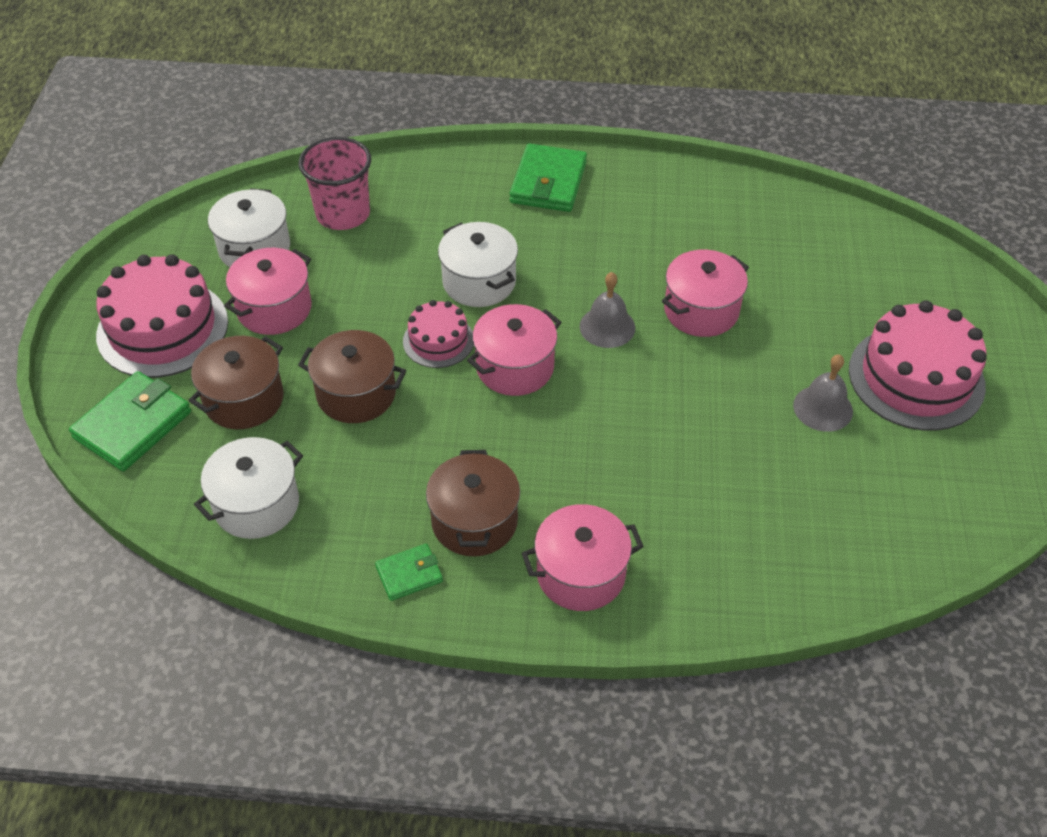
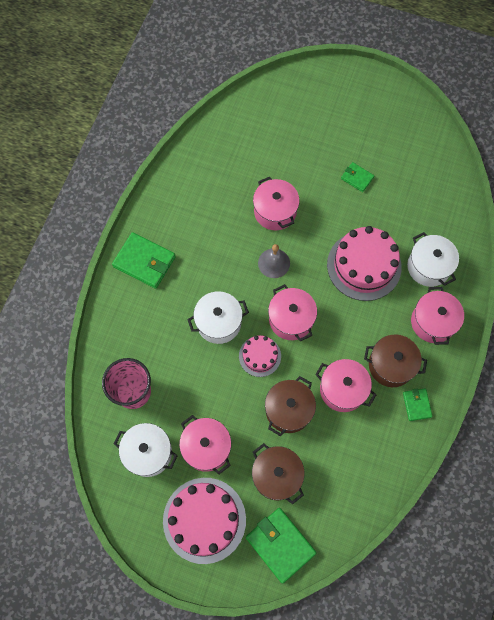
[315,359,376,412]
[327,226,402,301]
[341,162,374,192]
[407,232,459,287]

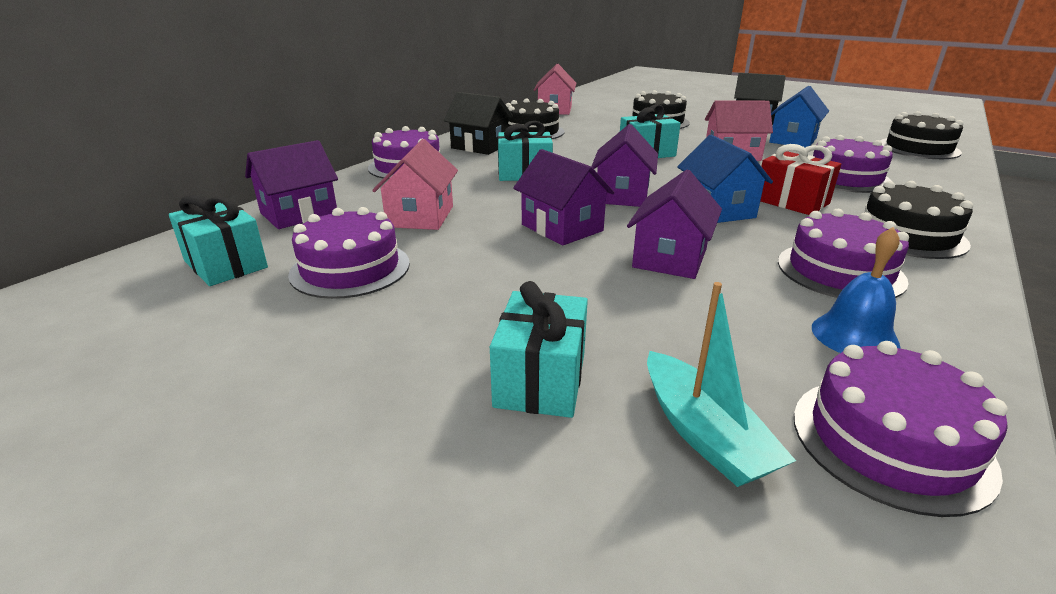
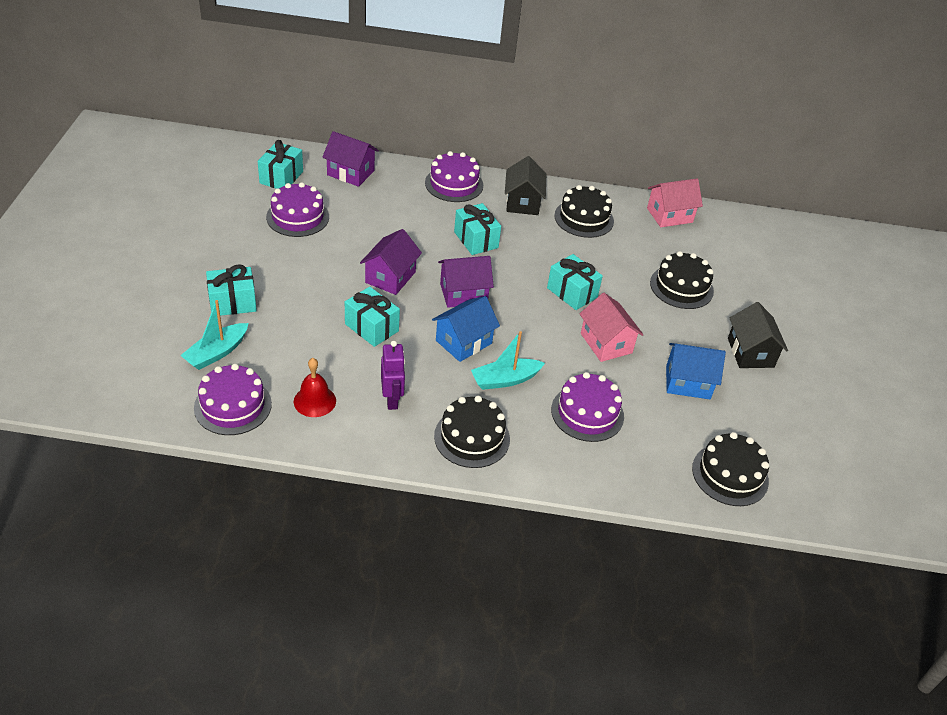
[294,358,336,417]
[345,287,400,347]
[381,340,405,410]
[471,331,545,390]
[372,139,458,230] (first image)

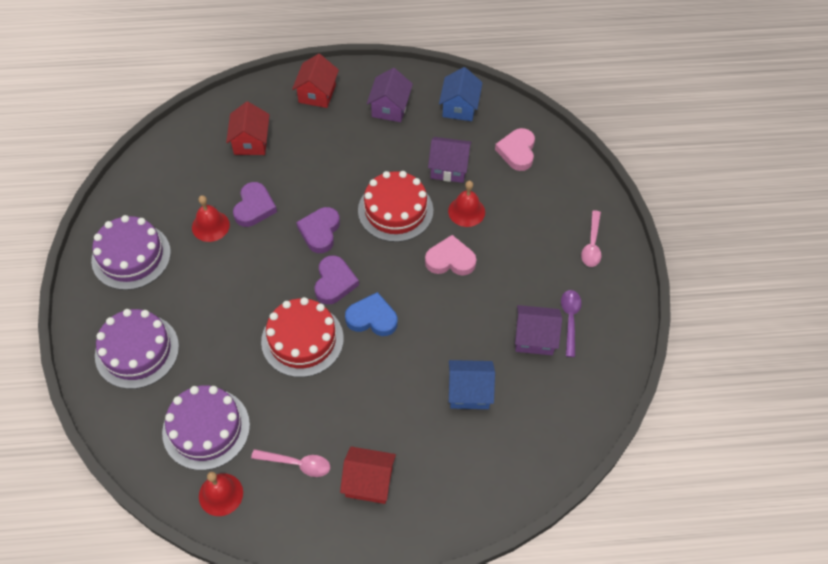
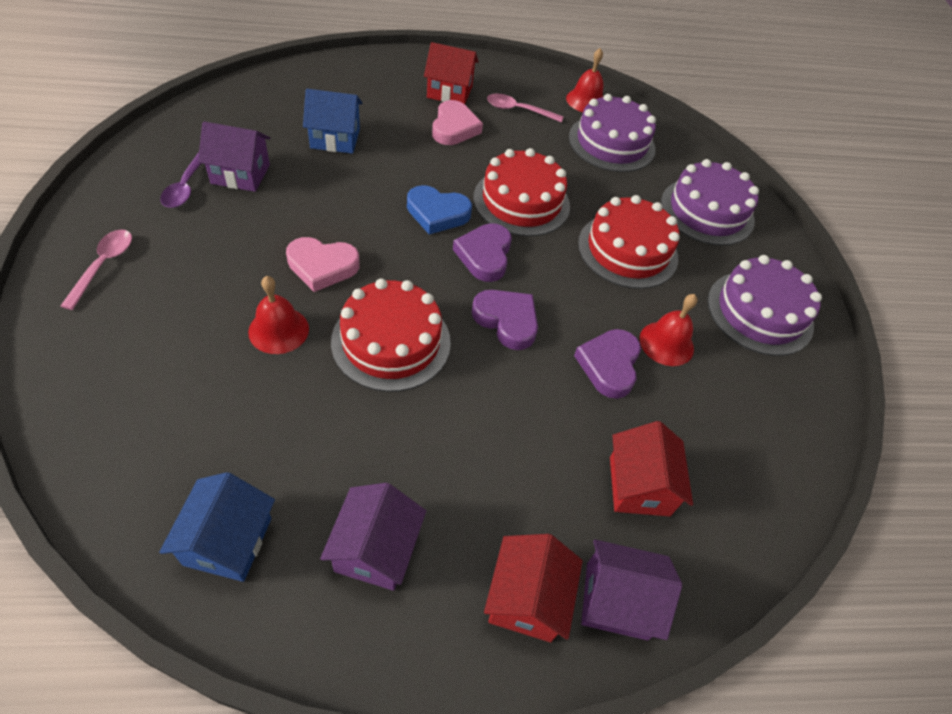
[432,100,483,145]
[472,290,538,350]
[578,195,679,289]
[581,539,682,640]

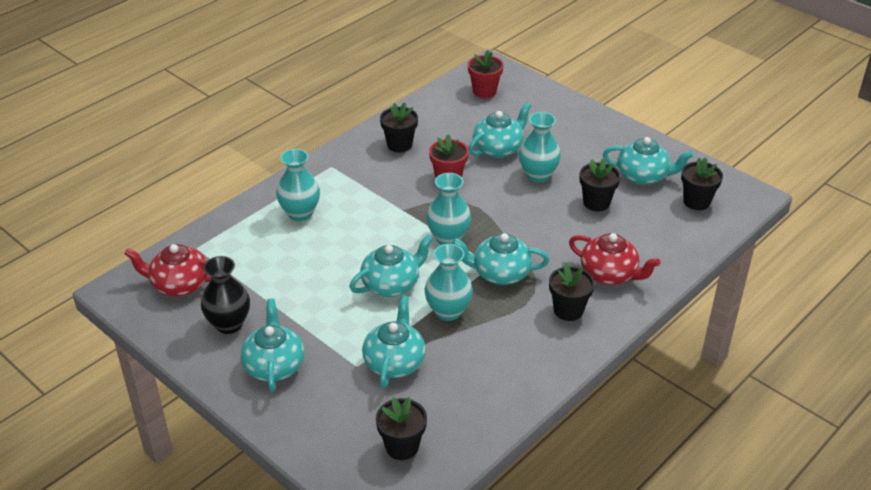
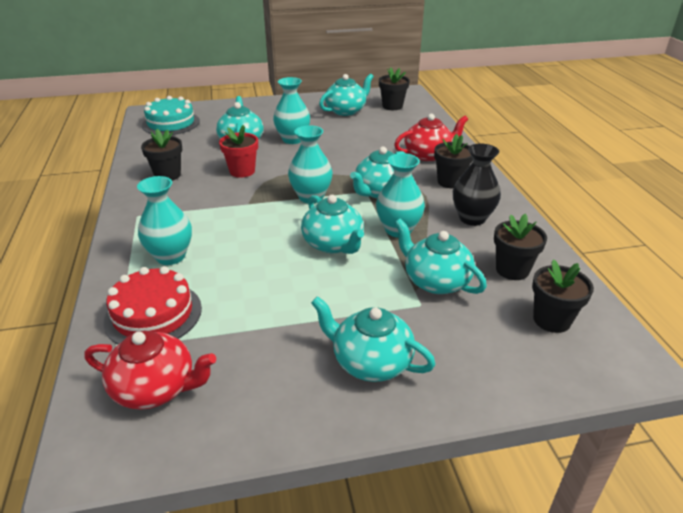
[85,331,216,410]
[103,266,202,344]
[142,96,200,135]
[301,195,364,254]
[453,144,501,226]
[494,214,547,280]

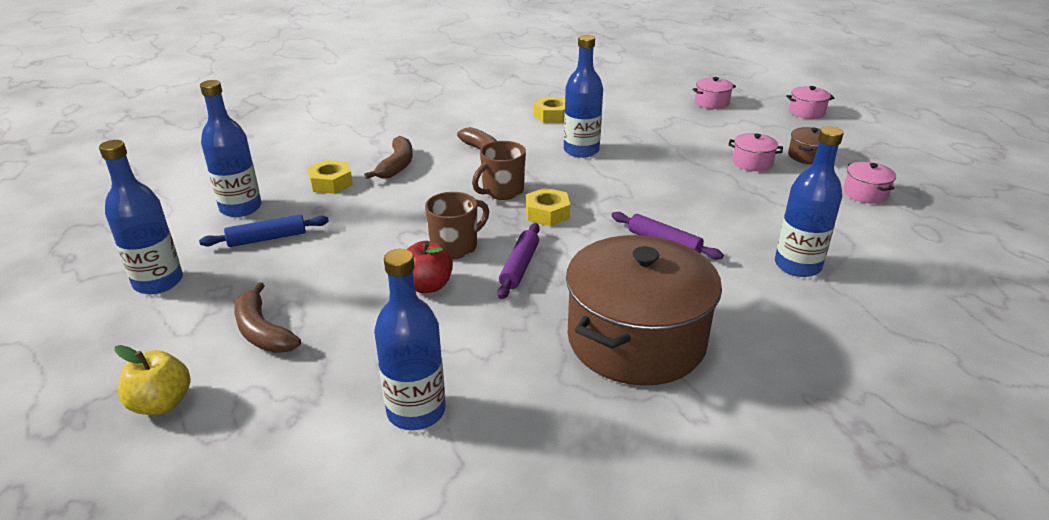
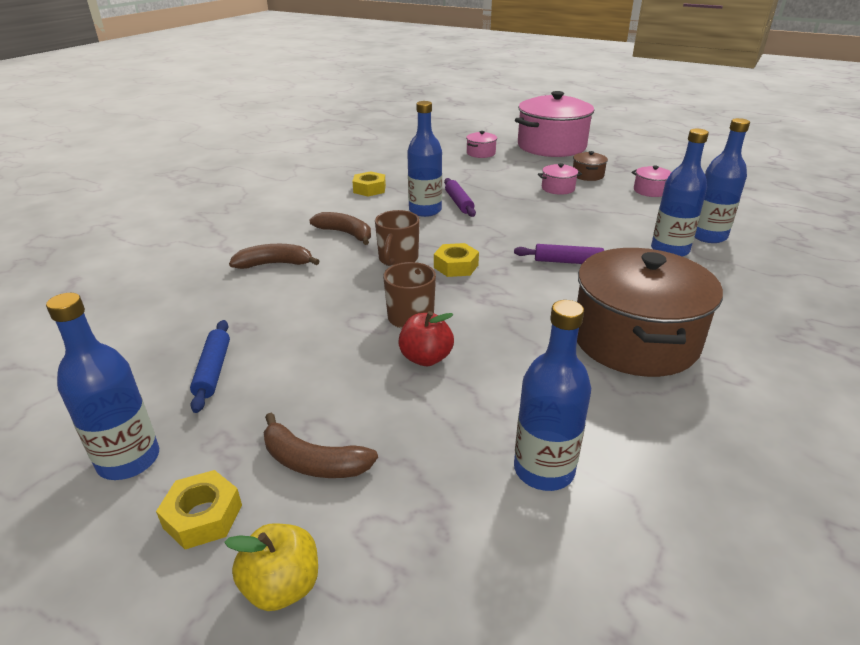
[156,470,242,549]
[190,320,230,413]
[229,244,320,269]
[444,178,476,217]
[515,91,594,157]
[694,118,750,243]

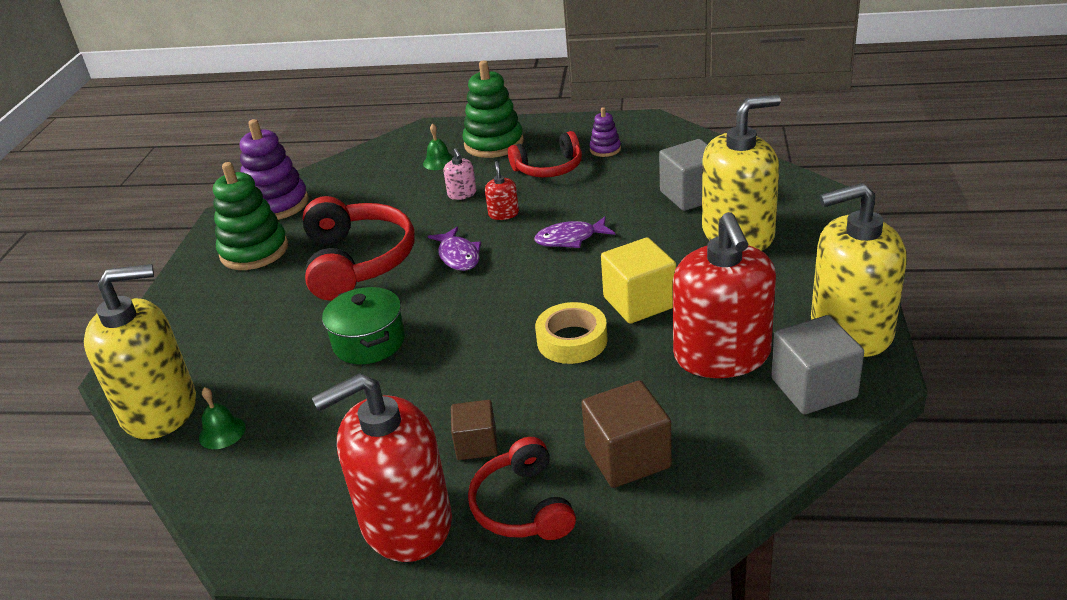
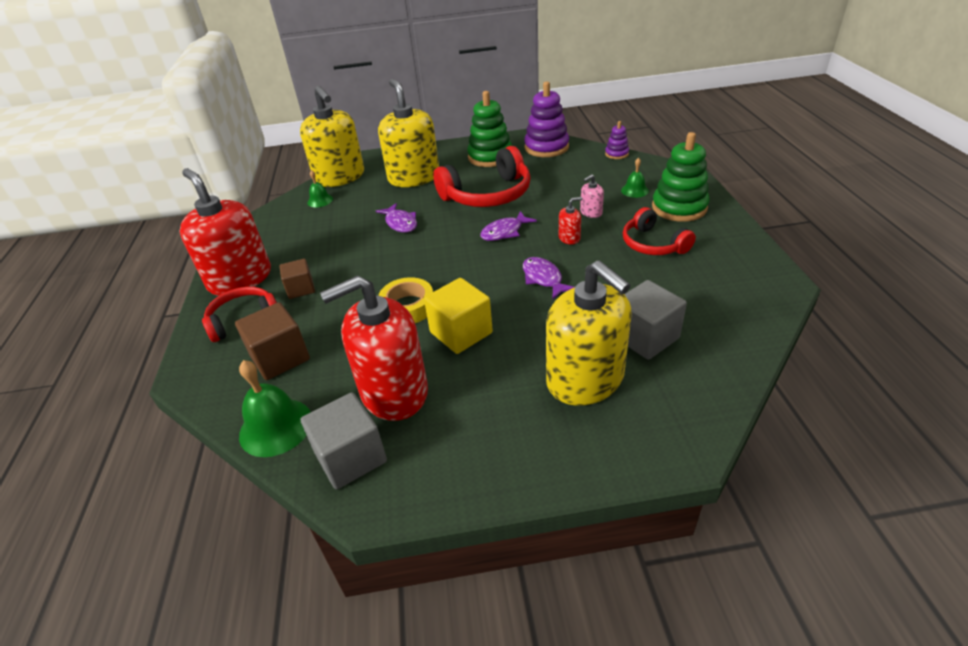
[239,360,311,457]
[376,203,417,233]
[378,79,439,187]
[605,121,629,159]

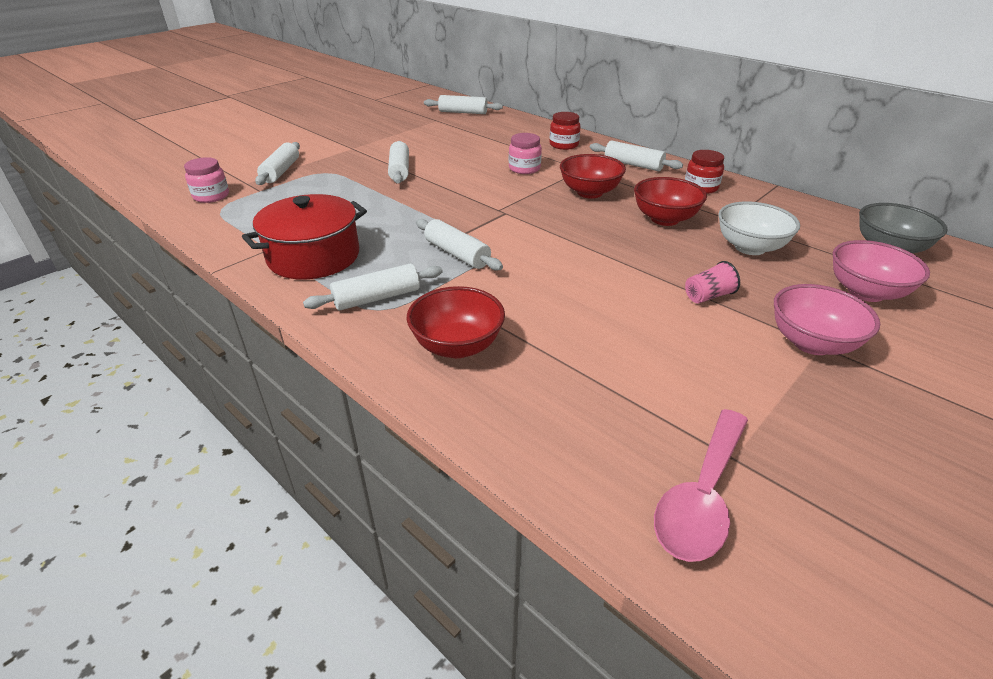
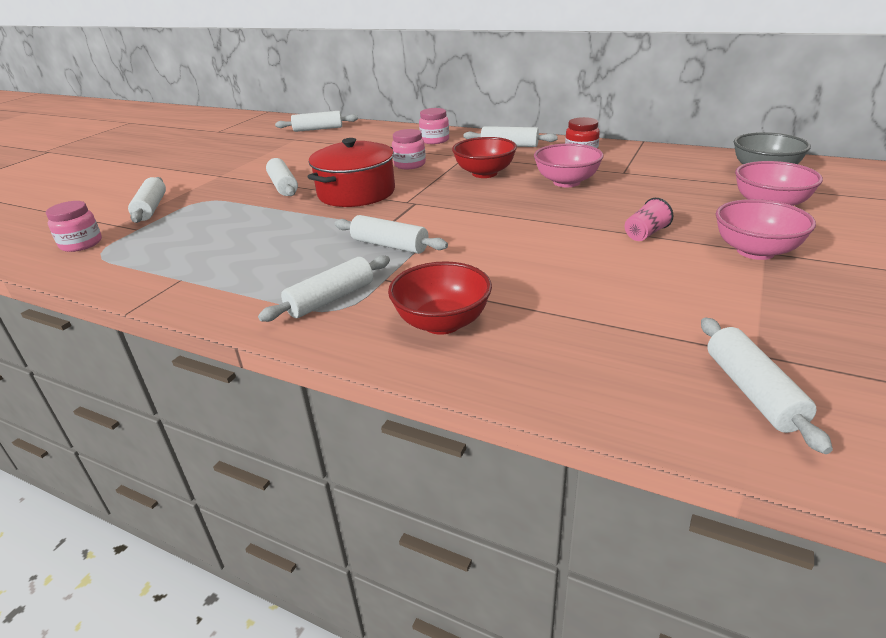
[308,138,395,207]
[419,108,449,144]
[534,143,604,187]
[701,318,833,454]
[718,201,800,255] (first image)

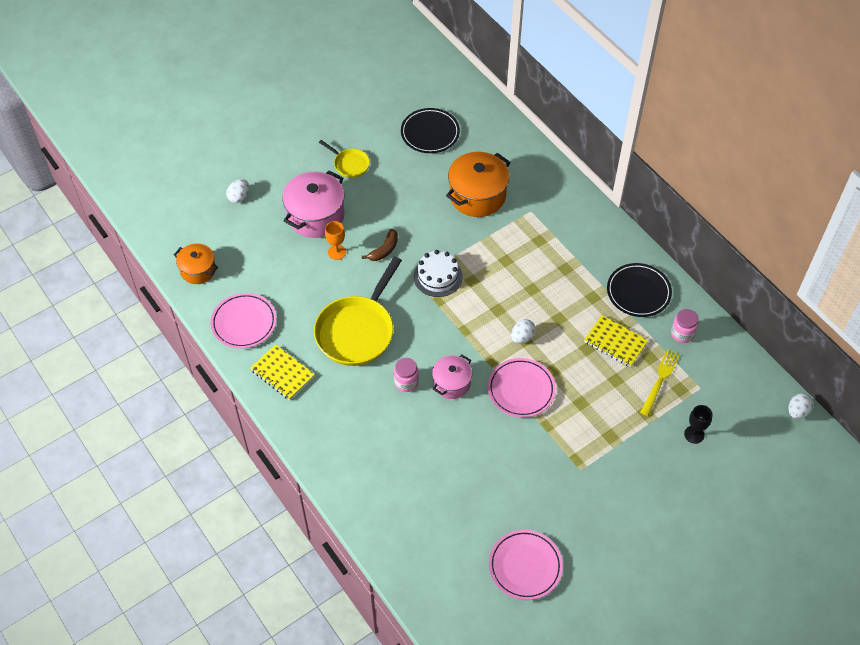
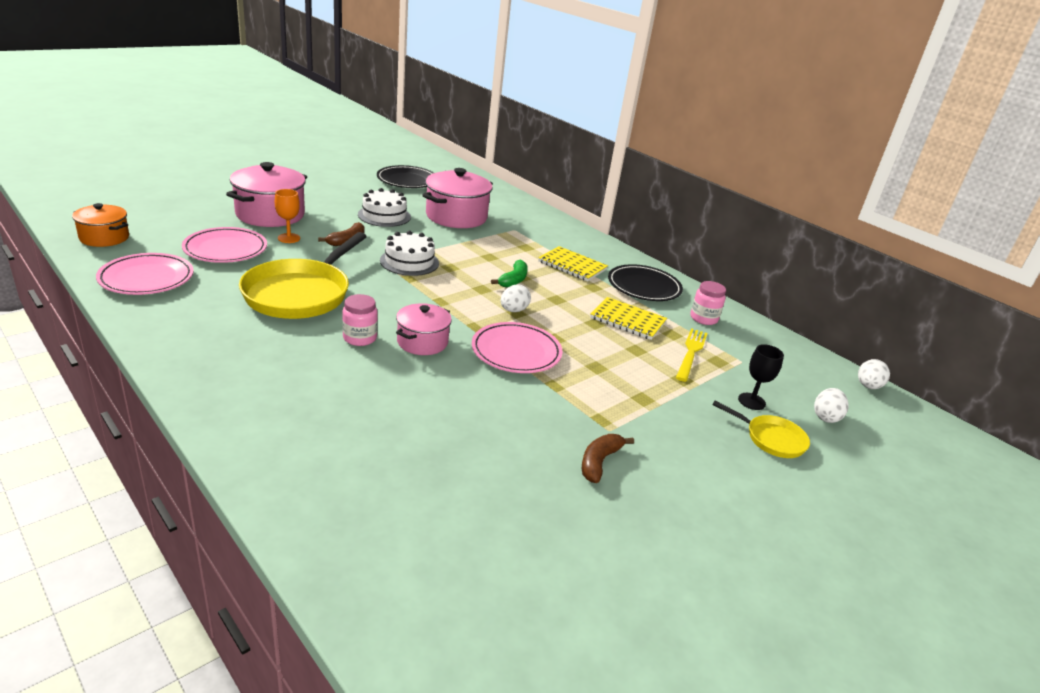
[182,227,267,263]
[358,188,411,227]
[423,168,493,228]
[491,260,528,287]
[538,246,608,281]
[582,434,634,483]
[712,401,810,458]
[814,388,849,423]

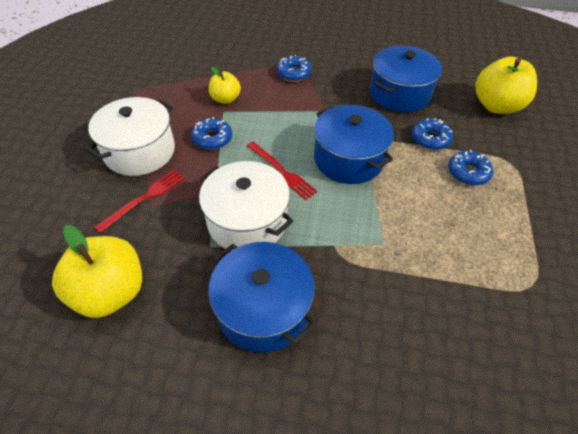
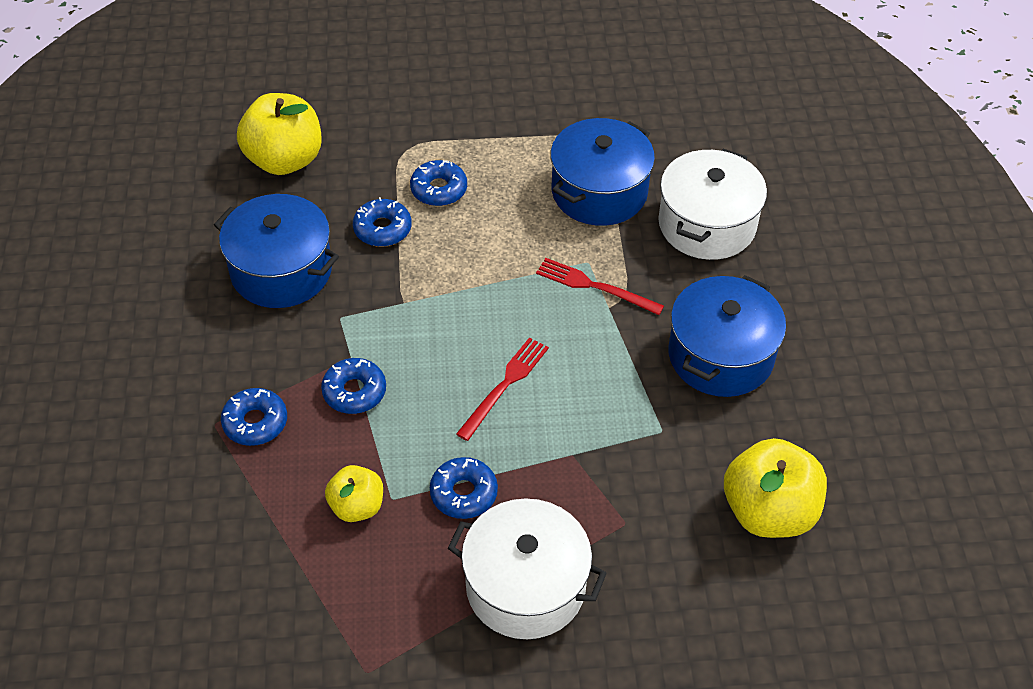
[321,358,386,414]
[536,258,664,315]
[550,118,655,226]
[658,149,767,260]

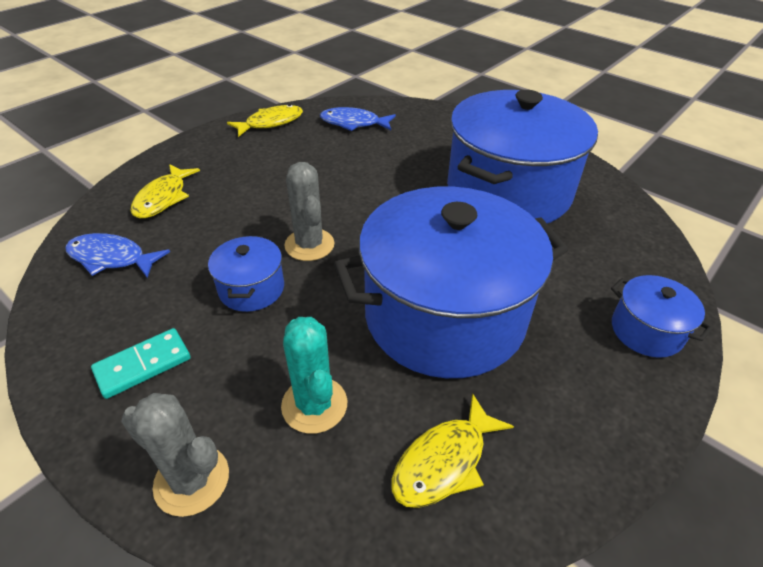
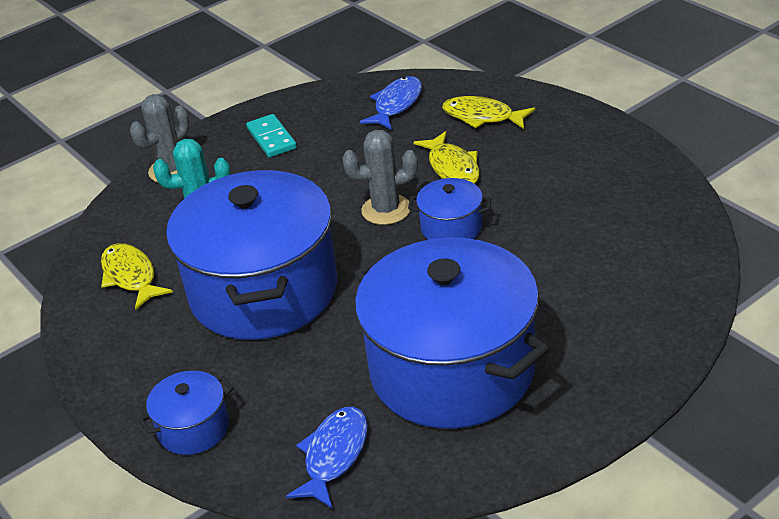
[286,407,368,508]
[408,178,492,240]
[413,131,480,184]

